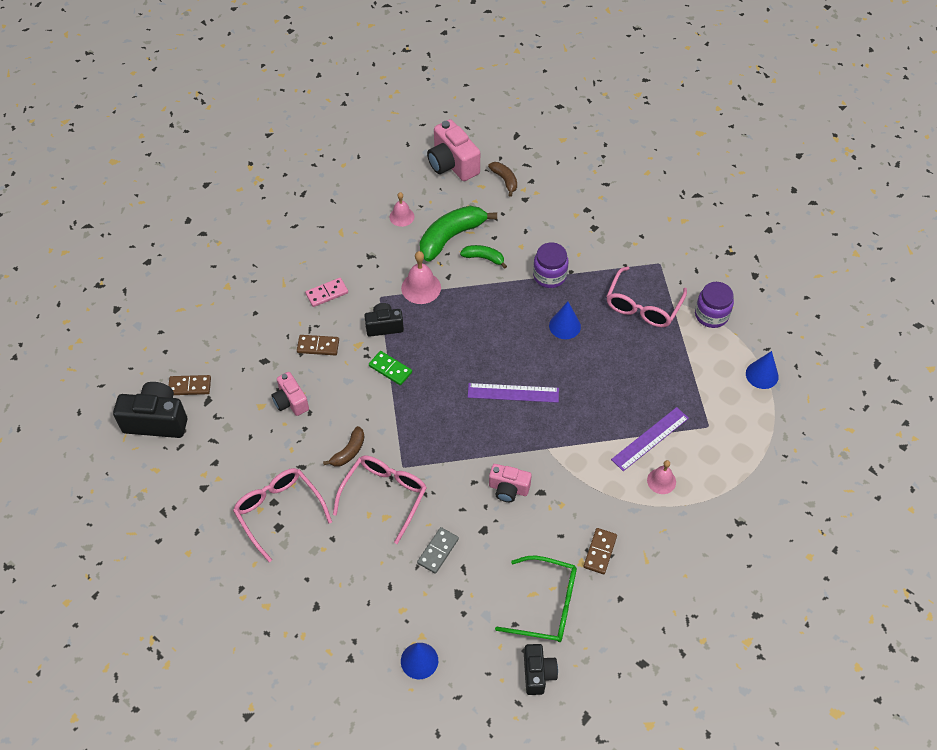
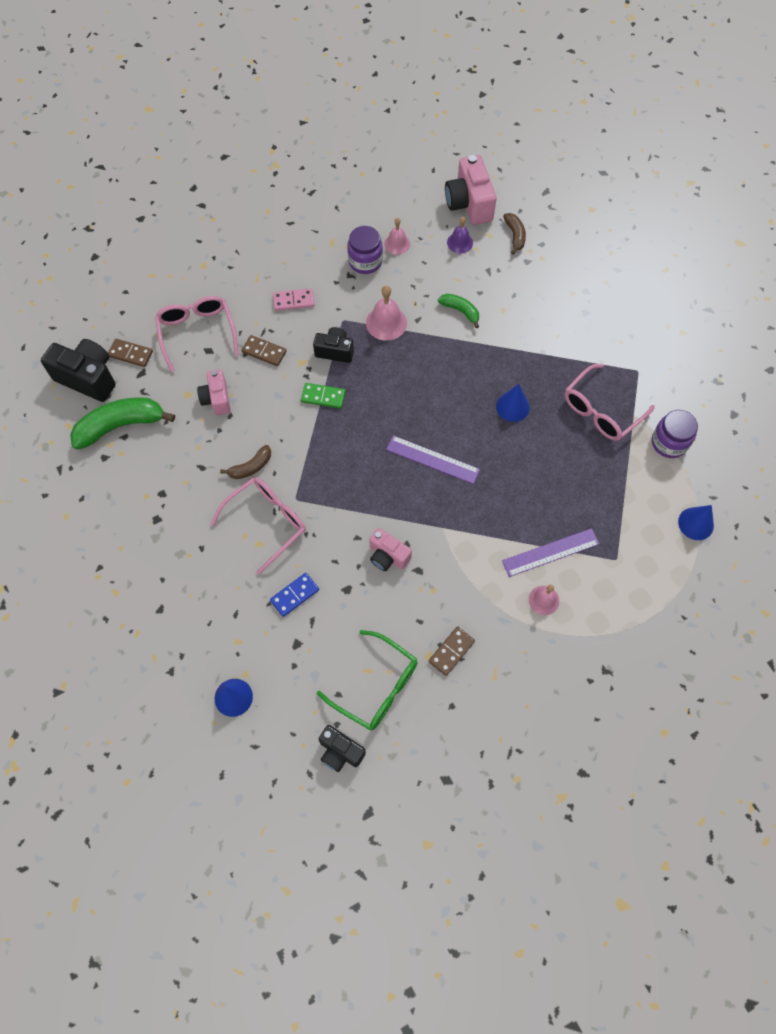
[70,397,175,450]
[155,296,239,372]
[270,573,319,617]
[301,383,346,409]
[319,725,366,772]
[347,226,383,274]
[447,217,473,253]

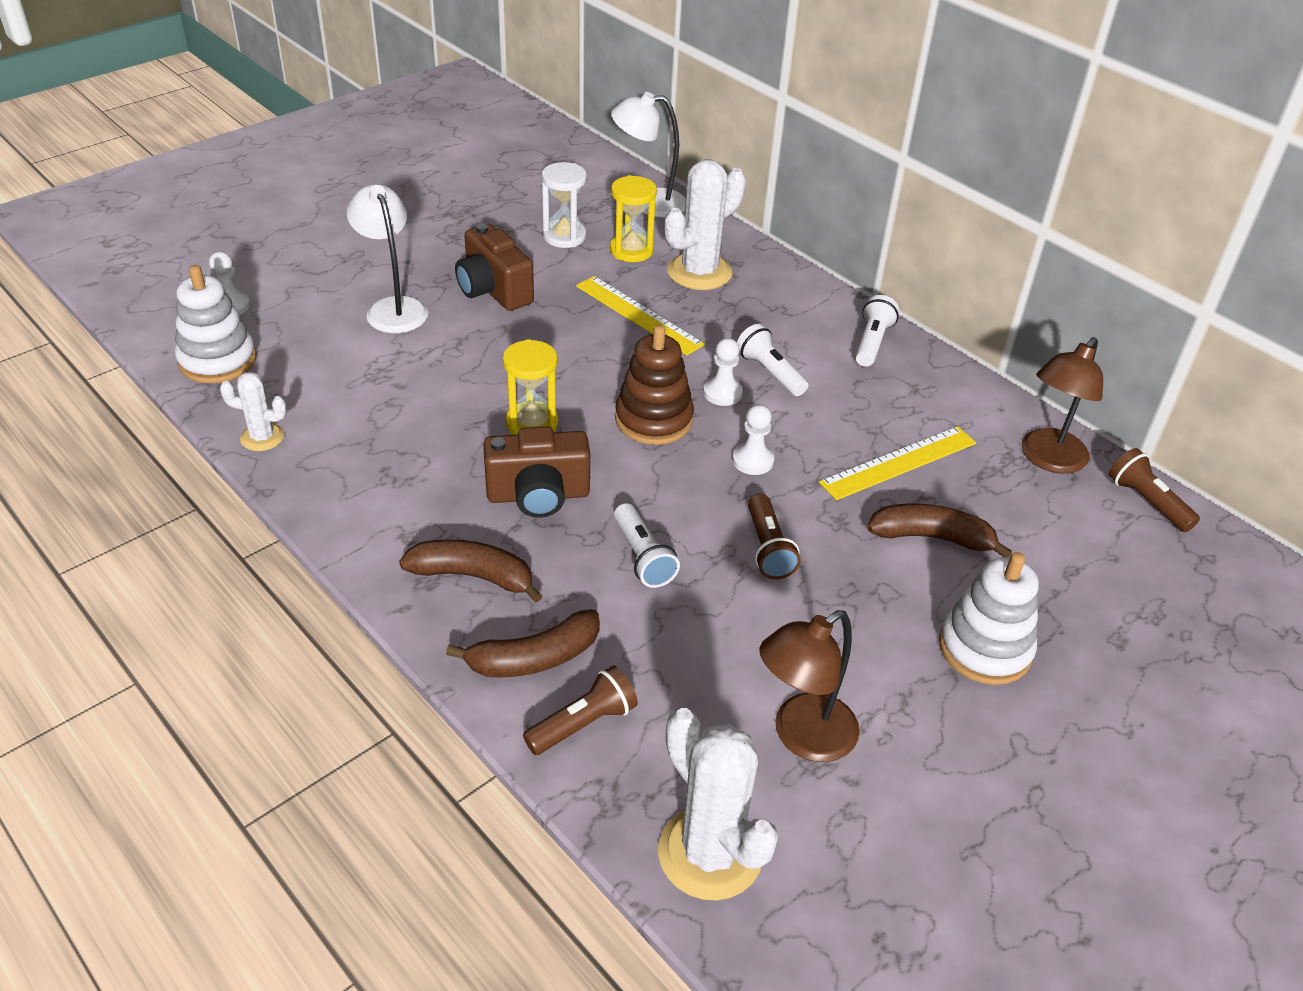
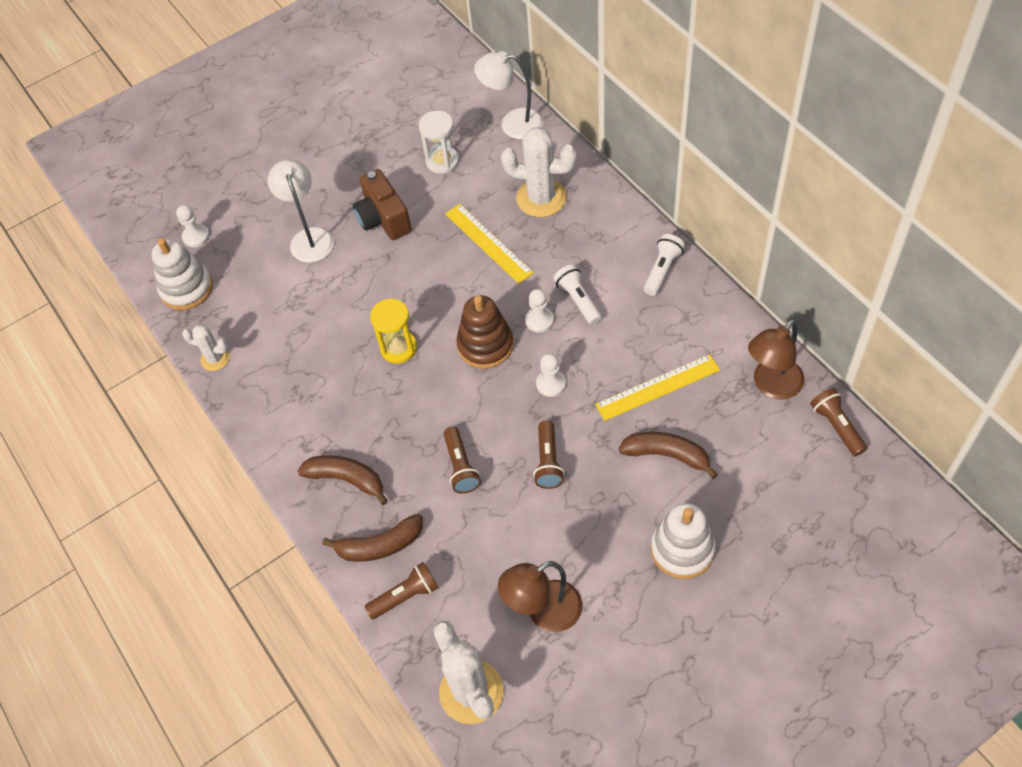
[444,427,481,494]
[501,127,577,217]
[483,427,590,518] (first image)
[610,175,657,262] (first image)

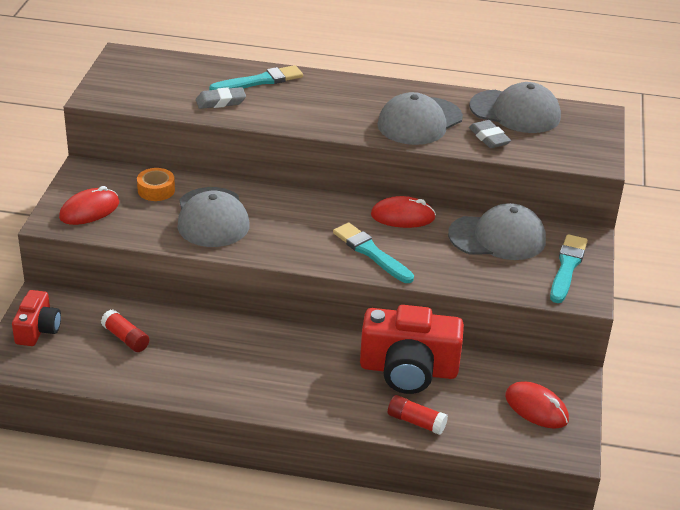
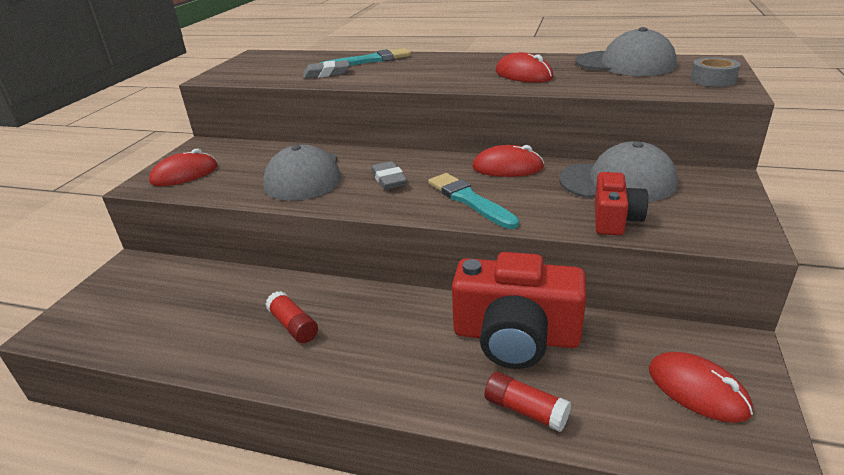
[266,291,318,343]
[371,161,407,190]
[495,52,553,83]
[595,172,648,236]
[691,57,741,87]
[137,168,175,201] (first image)
[550,234,588,303] (first image)

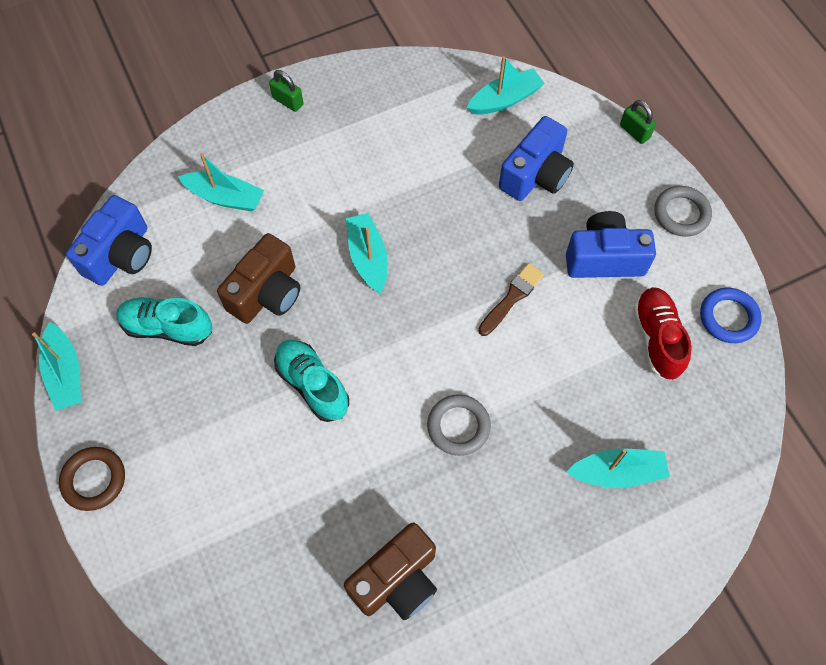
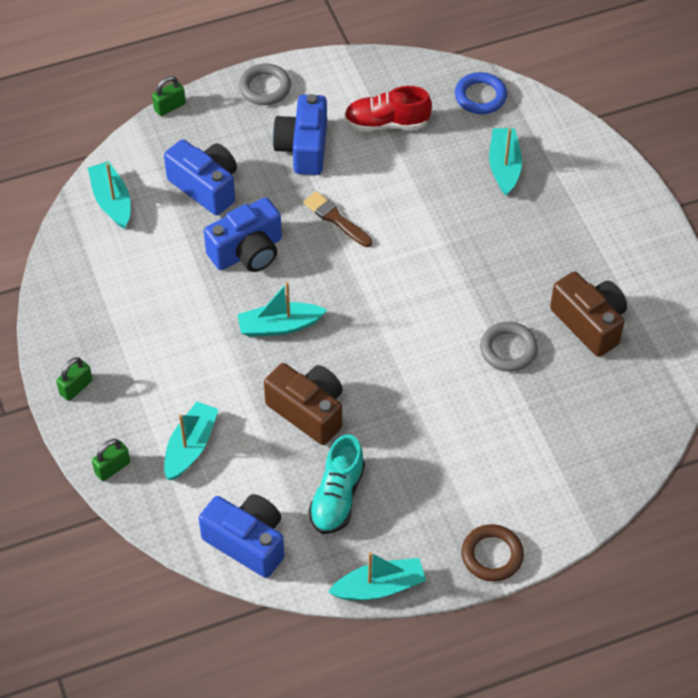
[92,439,130,481]
[204,197,282,272]
[455,72,507,114]
[480,322,538,372]
[274,340,349,422] (first image)

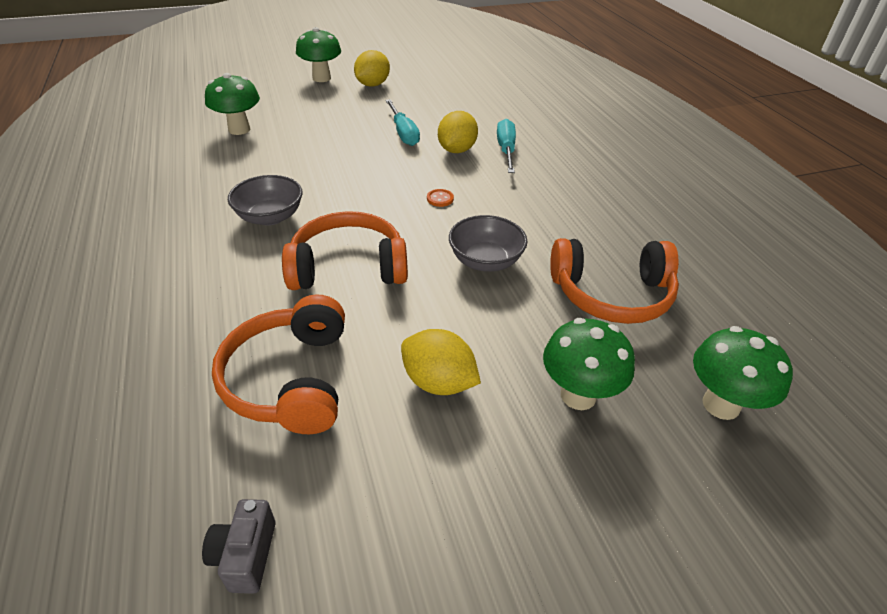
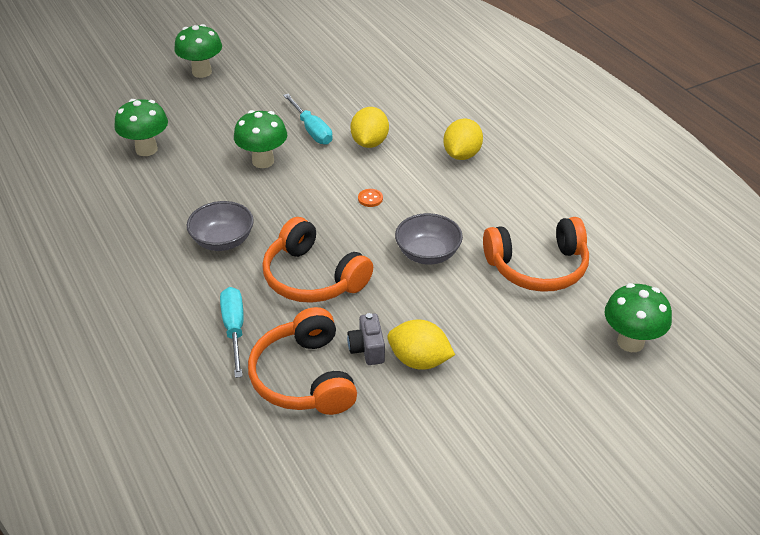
[220,287,244,378]
[234,110,287,168]
[262,217,373,303]
[347,313,385,365]
[443,118,483,160]

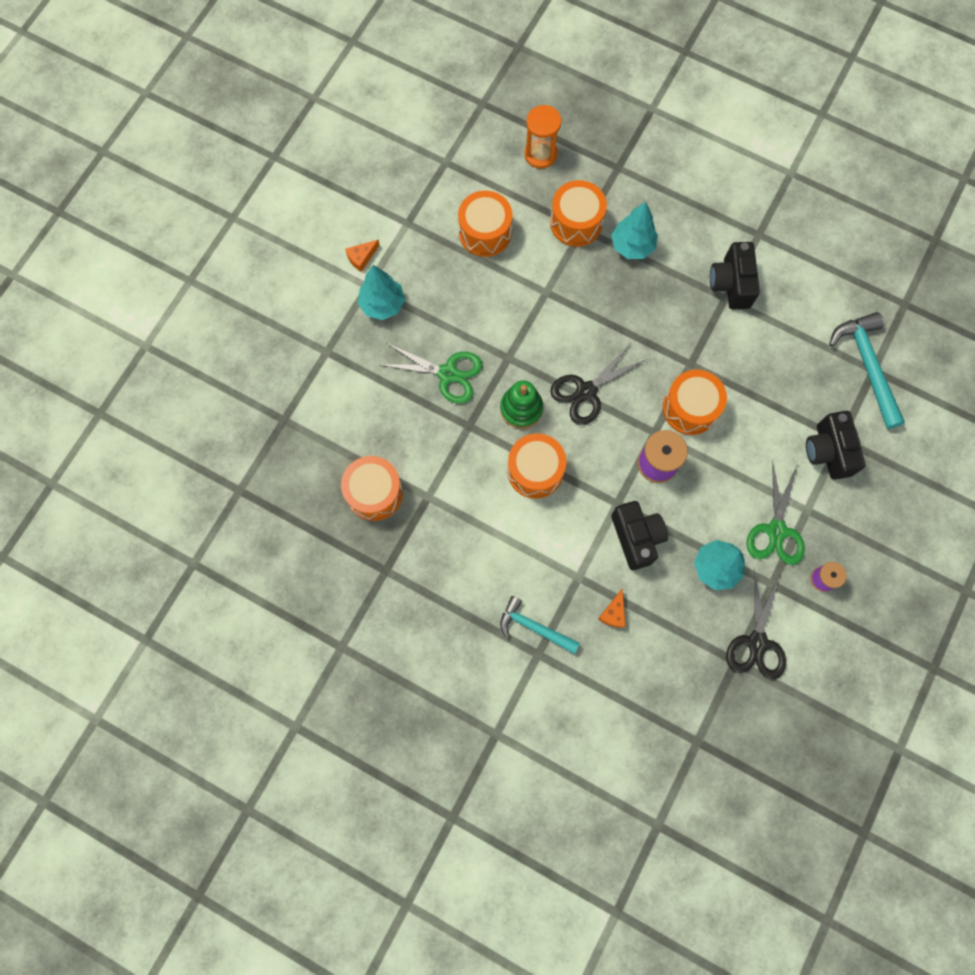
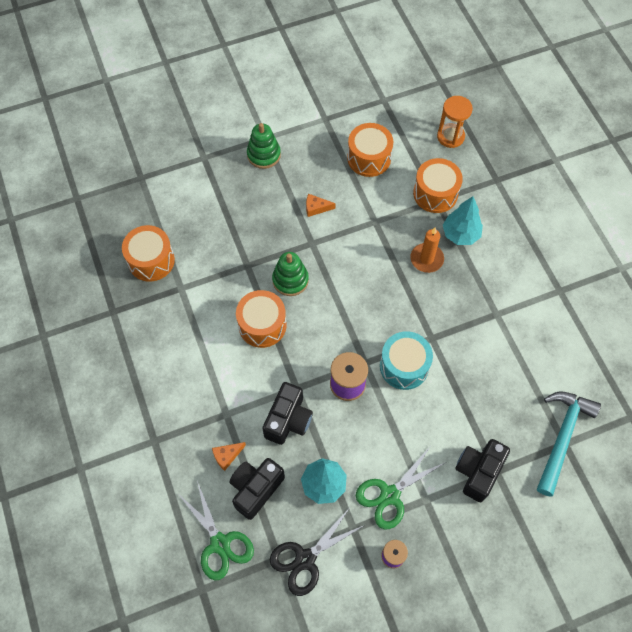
[178,481,254,580]
[229,458,285,520]
[247,123,281,169]
[306,194,336,217]
[380,331,433,390]
[410,228,444,273]
[500,596,580,654] (first image)
[550,342,647,425] (first image)

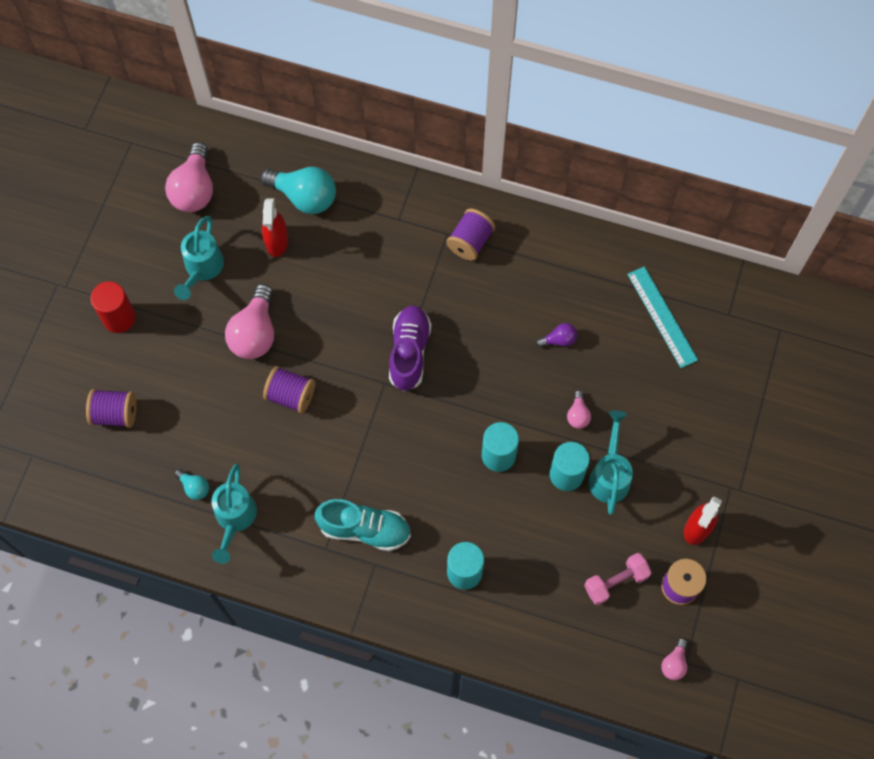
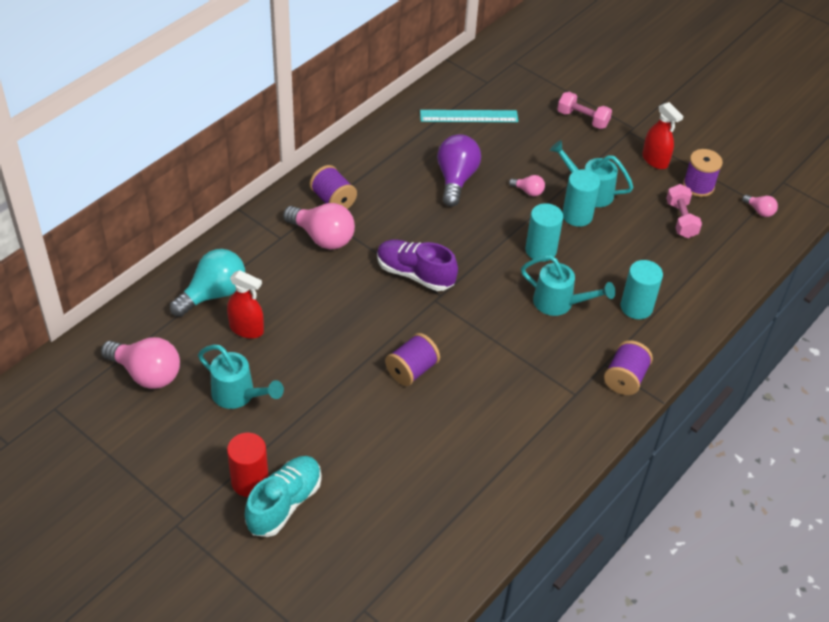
[245,456,321,537]
[283,203,355,250]
[437,134,481,207]
[521,255,615,316]
[557,92,612,129]
[604,340,653,395]
[174,469,209,500] (first image)

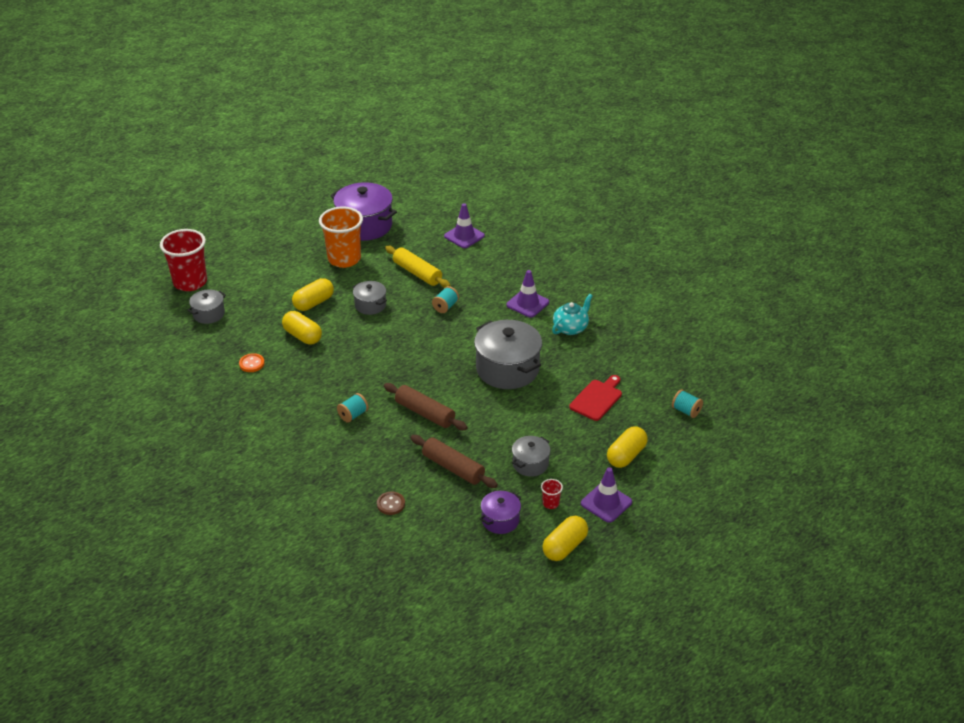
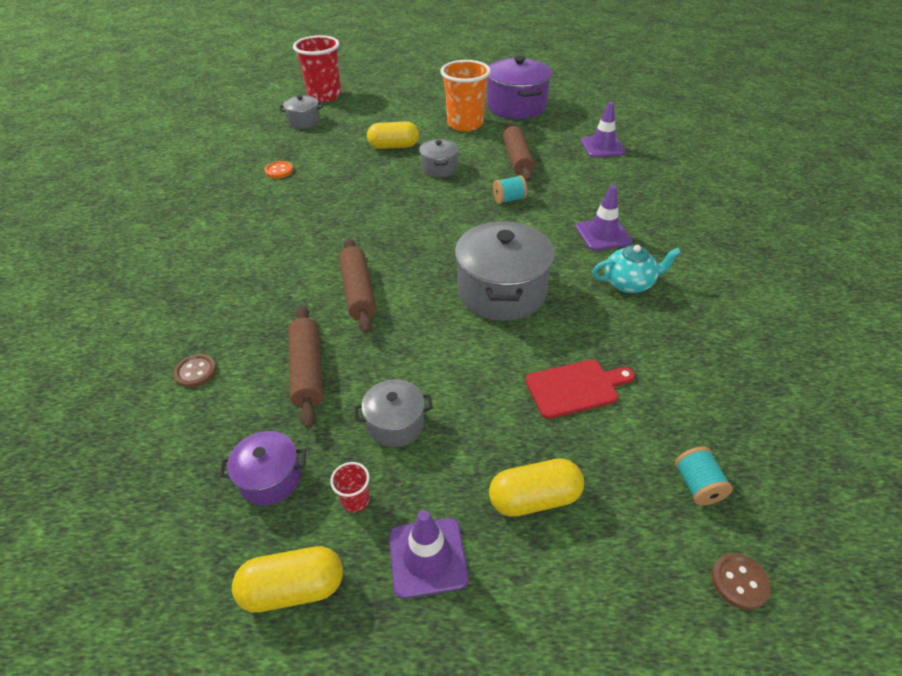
[503,123,535,182]
[712,553,771,610]
[282,311,322,345] (first image)
[337,393,368,423] (first image)

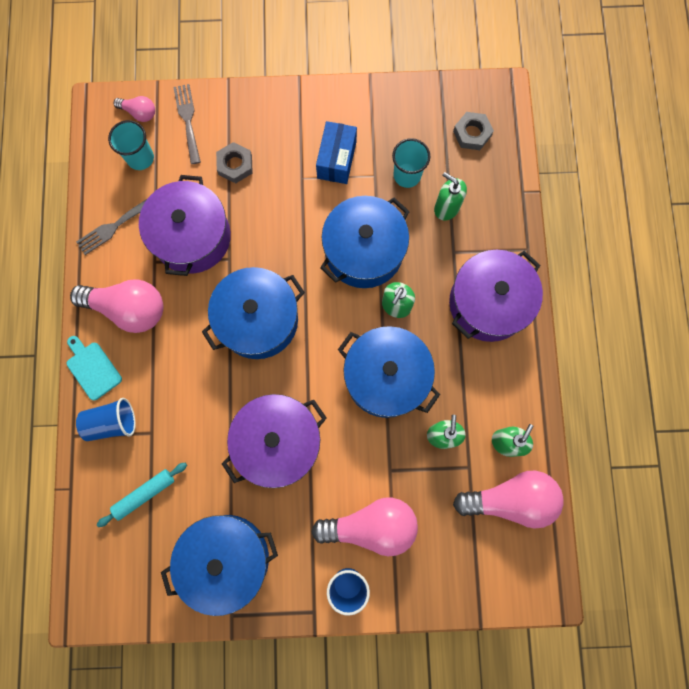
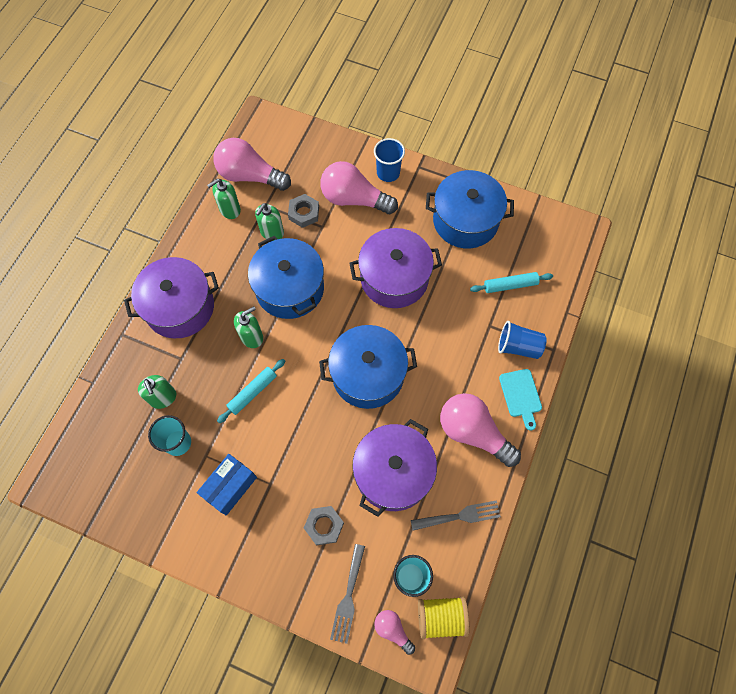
[217,359,285,423]
[288,194,319,228]
[418,597,469,639]

